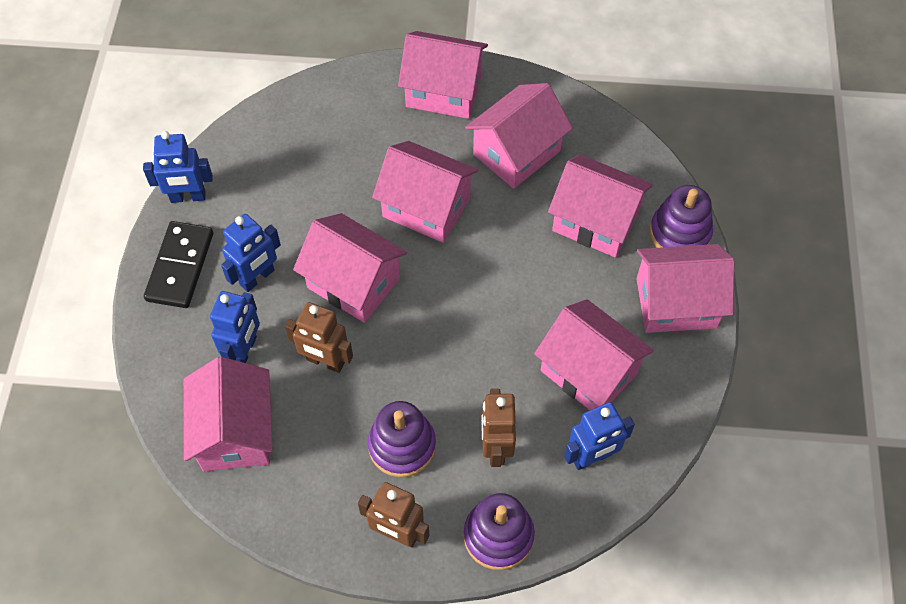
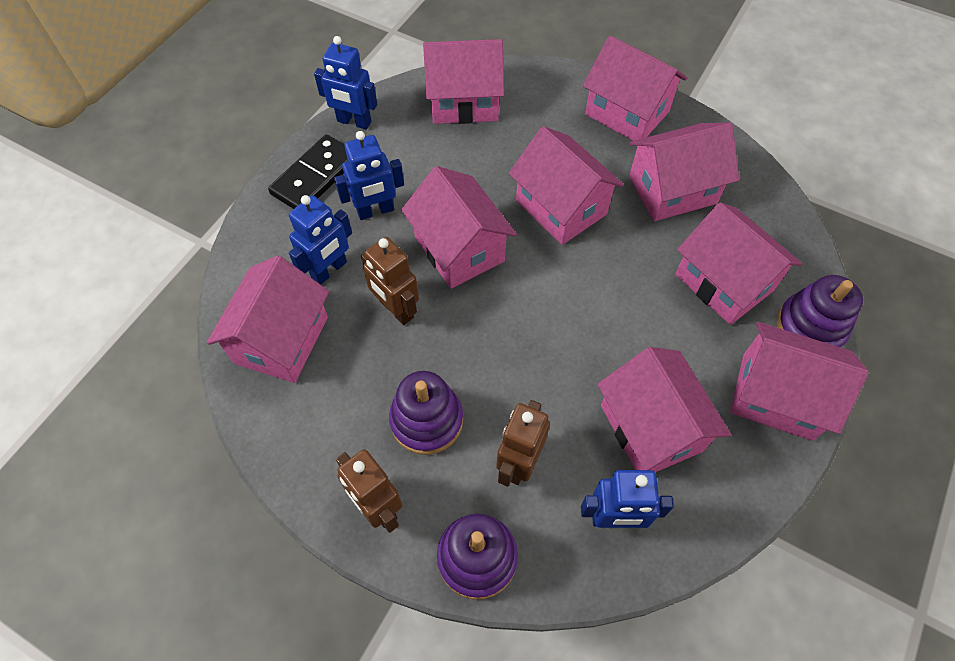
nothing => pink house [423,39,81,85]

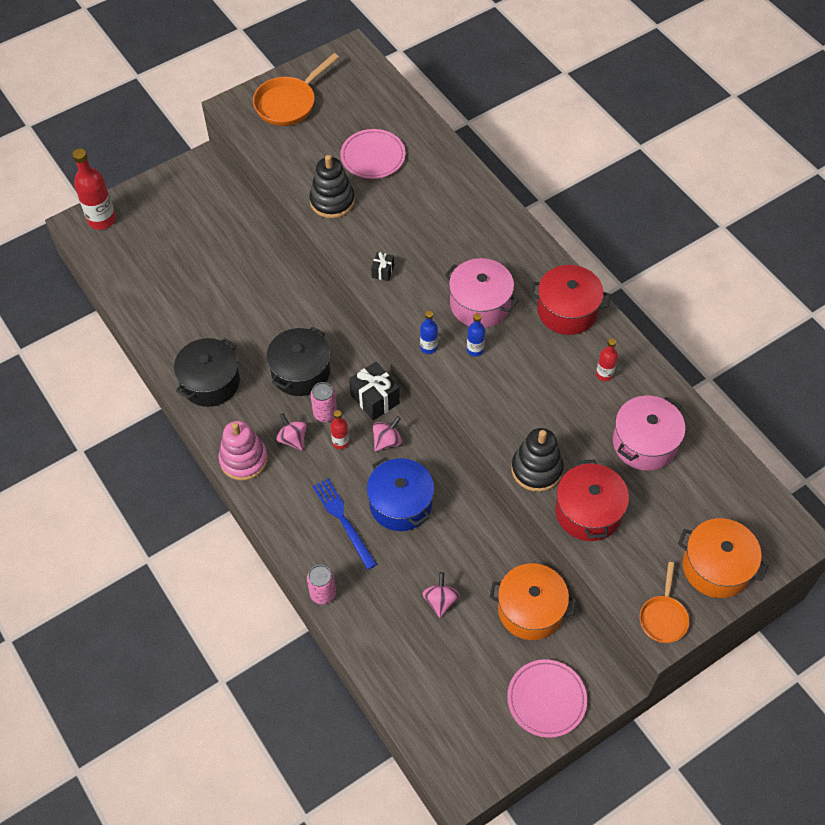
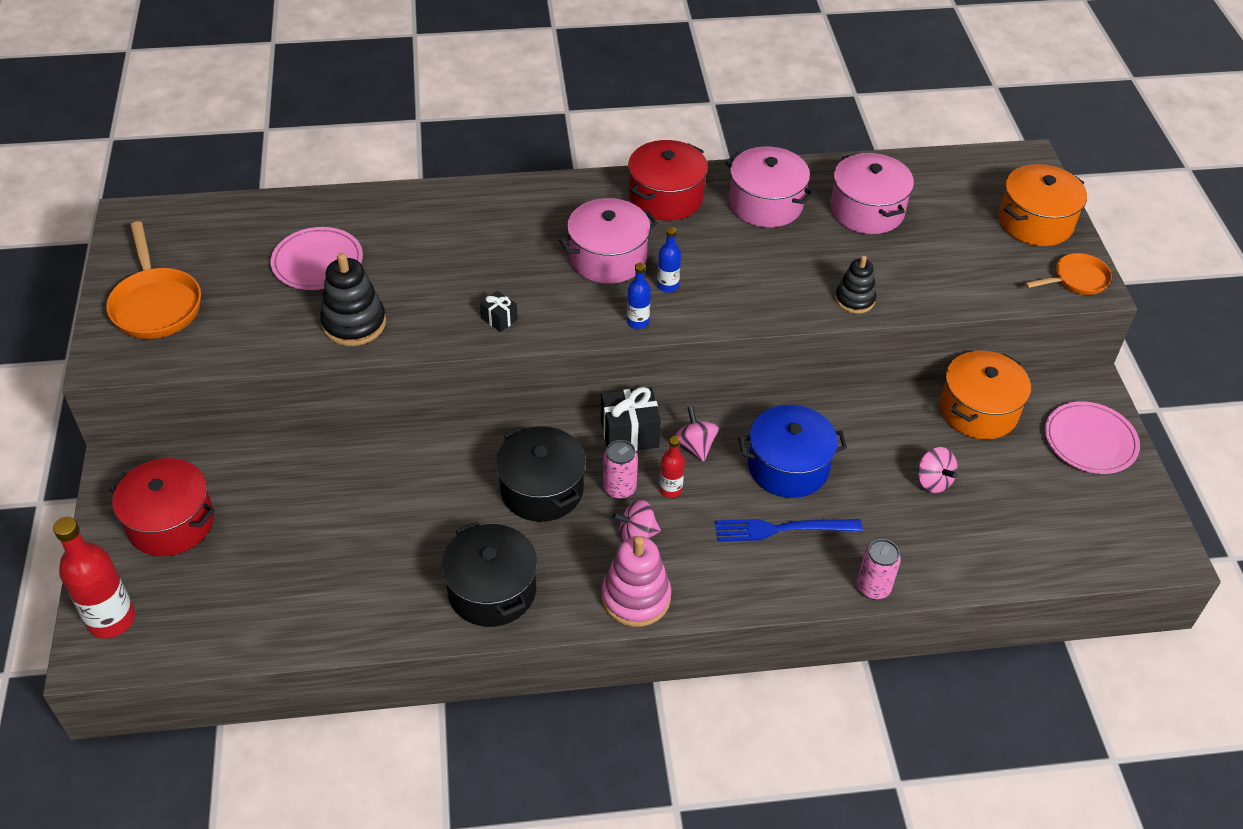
red pot [555,460,74,81] => red pot [109,458,106,98], moved
red bottle [596,338,22,43] => pink pot [725,146,90,82]
black stacking toy [511,428,53,64] => black stacking toy [835,255,41,59], x0.64
pink spinning top [422,572,38,46] => pink spinning top [918,447,40,46], 150 degrees counterclockwise
orange pan [640,562,49,81] => orange pan [1025,253,87,42], 60 degrees counterclockwise

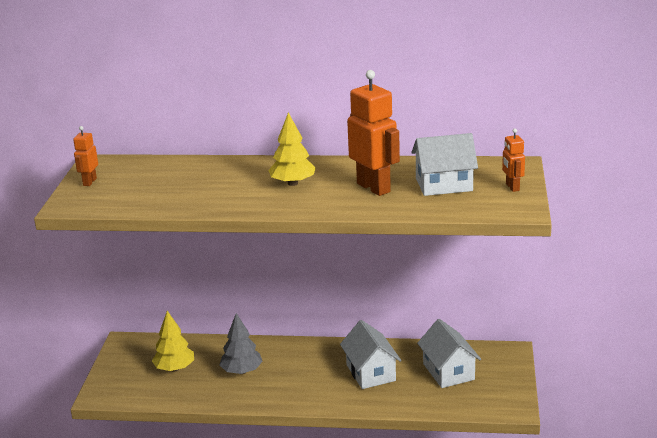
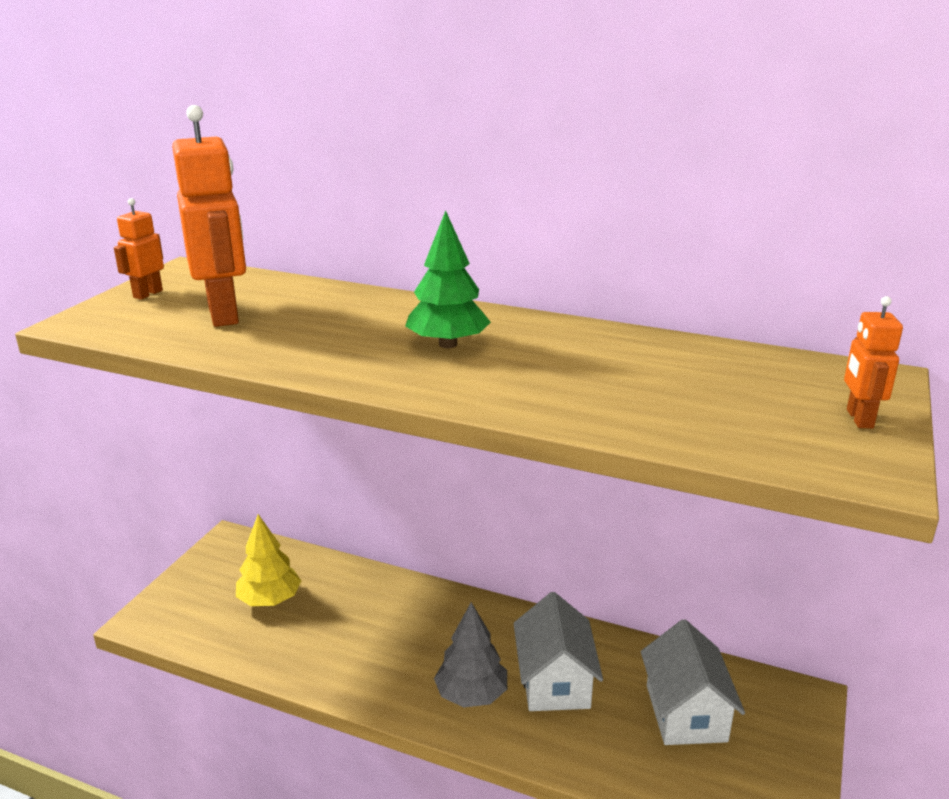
orange robot [347,70,53,126] => orange robot [172,105,74,222], moved
yellow tree [268,112,48,74] => green tree [405,210,86,138]
grey tree [219,313,44,61] => grey tree [434,602,73,105], moved
white house [412,133,66,63] => nothing

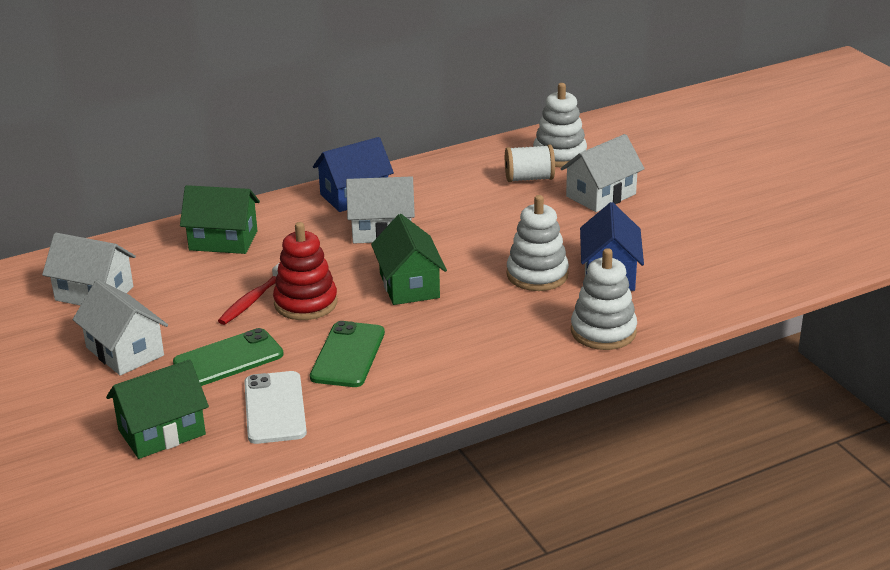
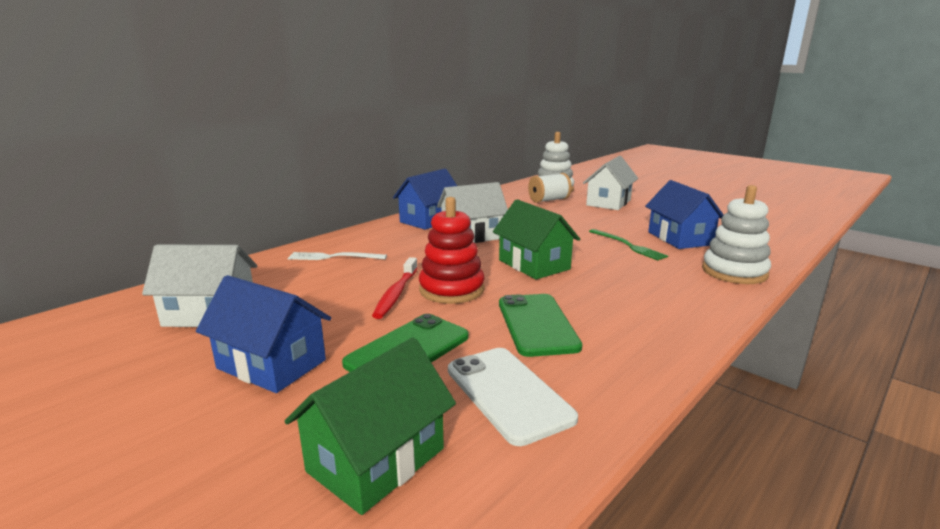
white house [73,280,95,96] => blue house [196,275,135,118]
green house [180,185,80,69] => white fork [288,252,99,8]
white stacking toy [506,195,63,96] => green fork [589,229,79,31]

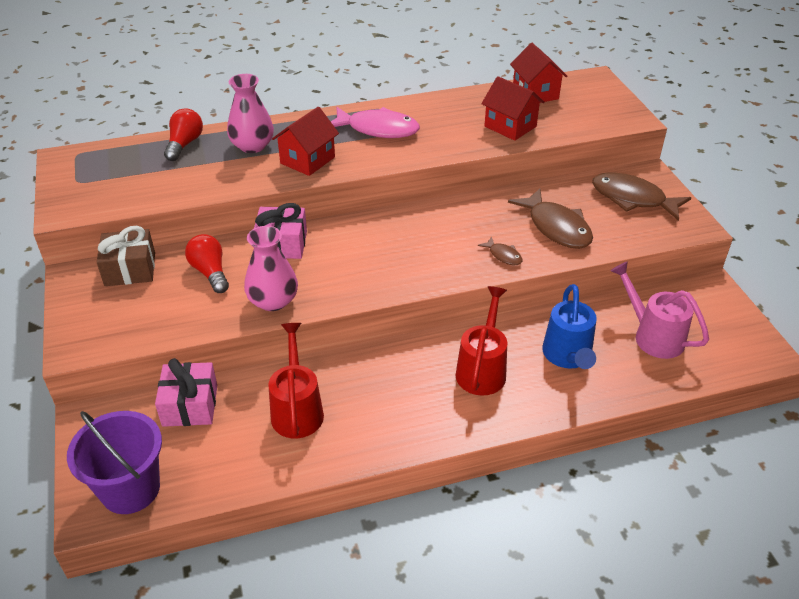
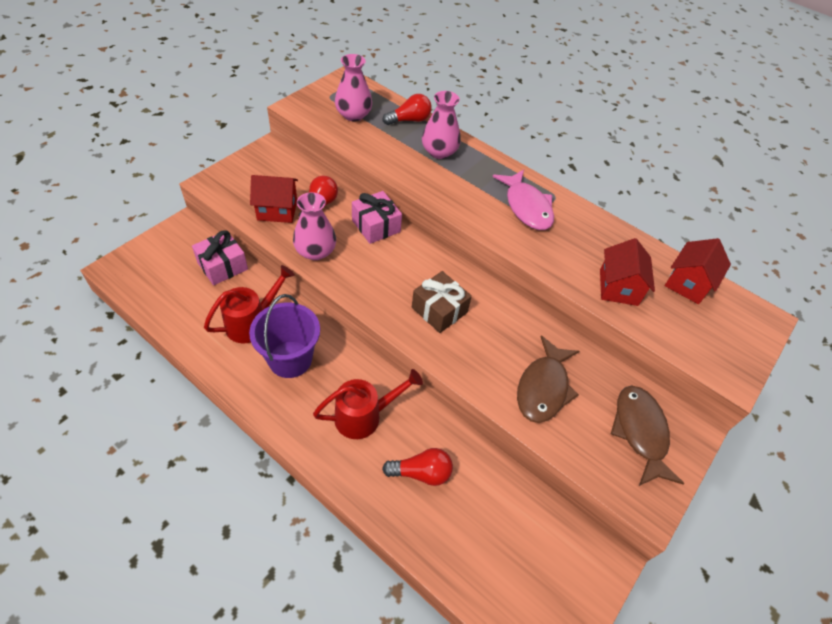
purple bucket [67,411,95,103] => purple bucket [249,294,71,84], moved
red house [272,107,67,69] => red house [250,175,48,48], moved
nothing => pink vase [335,54,37,67]
blue watering can [542,284,55,85] => red light bulb [382,448,71,38]
brown gift [97,226,58,60] => brown gift [412,271,60,62], moved
brown fish [478,237,45,28] => nothing
pink watering can [611,261,98,98] => nothing

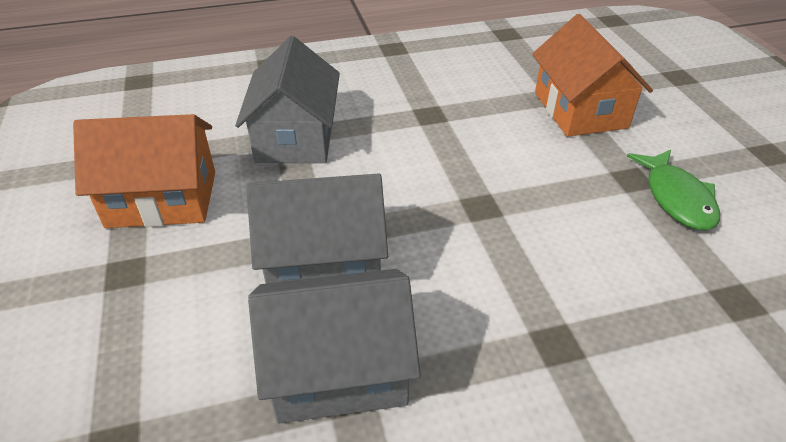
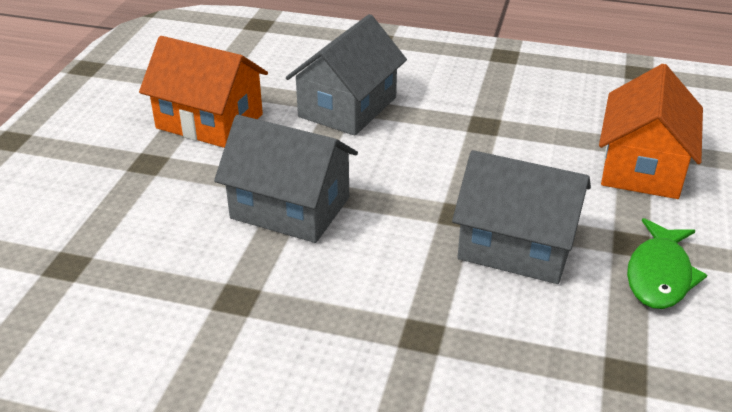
grey house [248,269,173,155] => grey house [452,150,139,134], moved

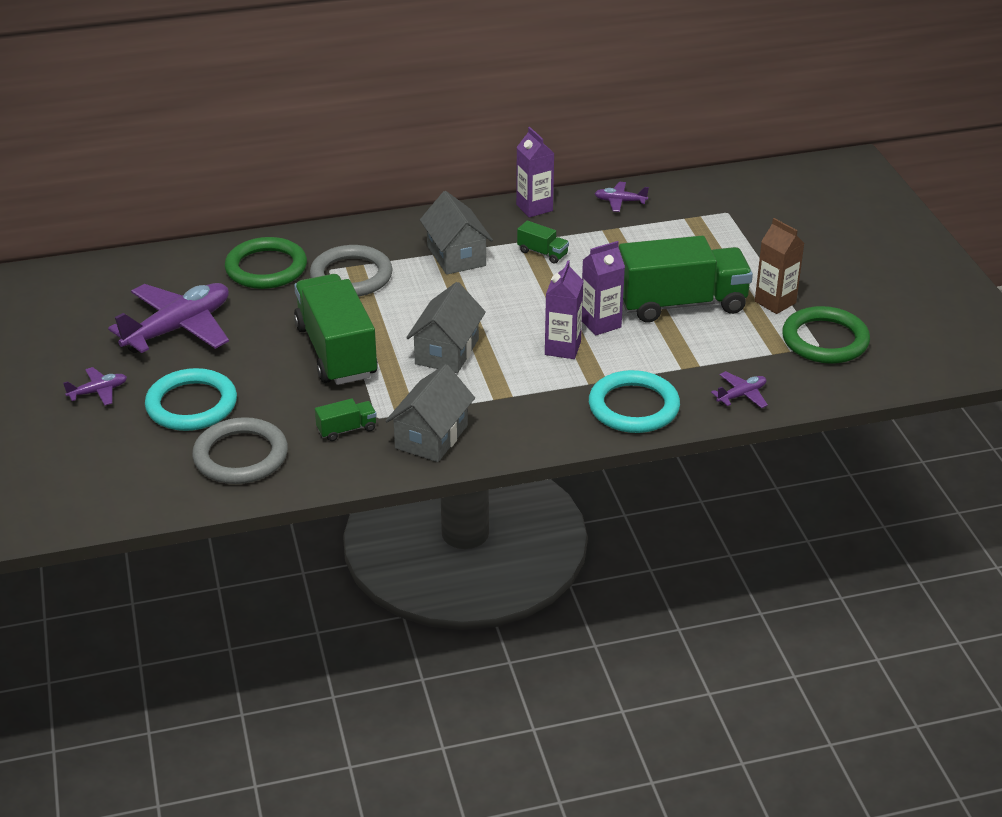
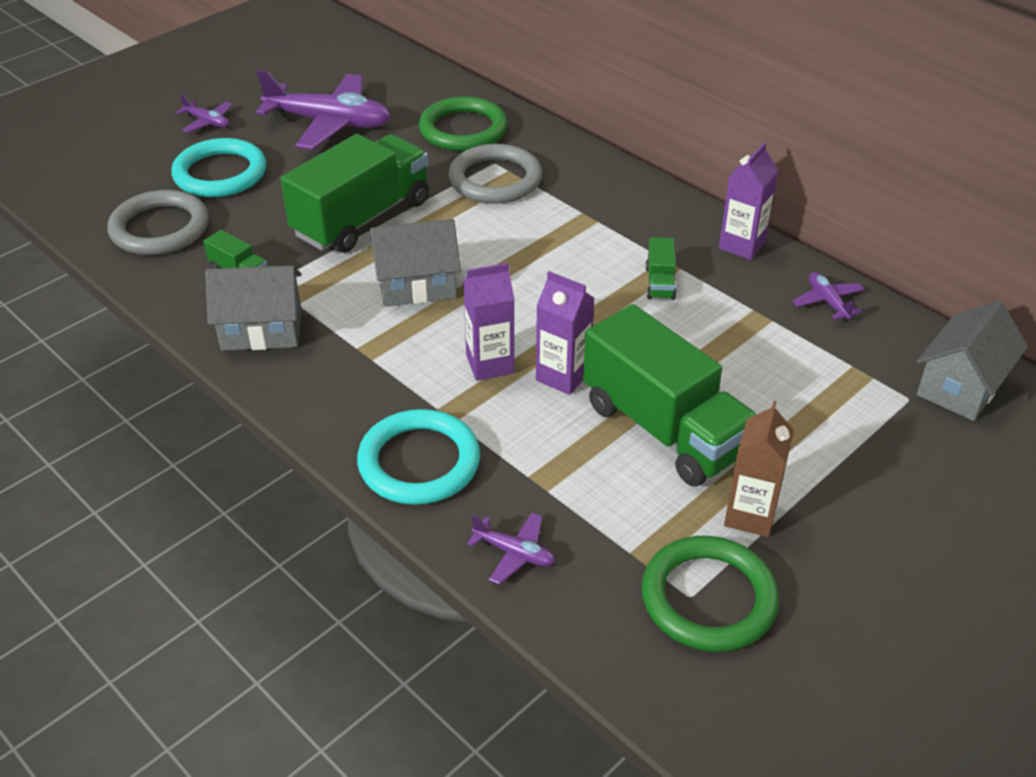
grey house [420,191,73,84] => grey house [917,301,111,120], moved

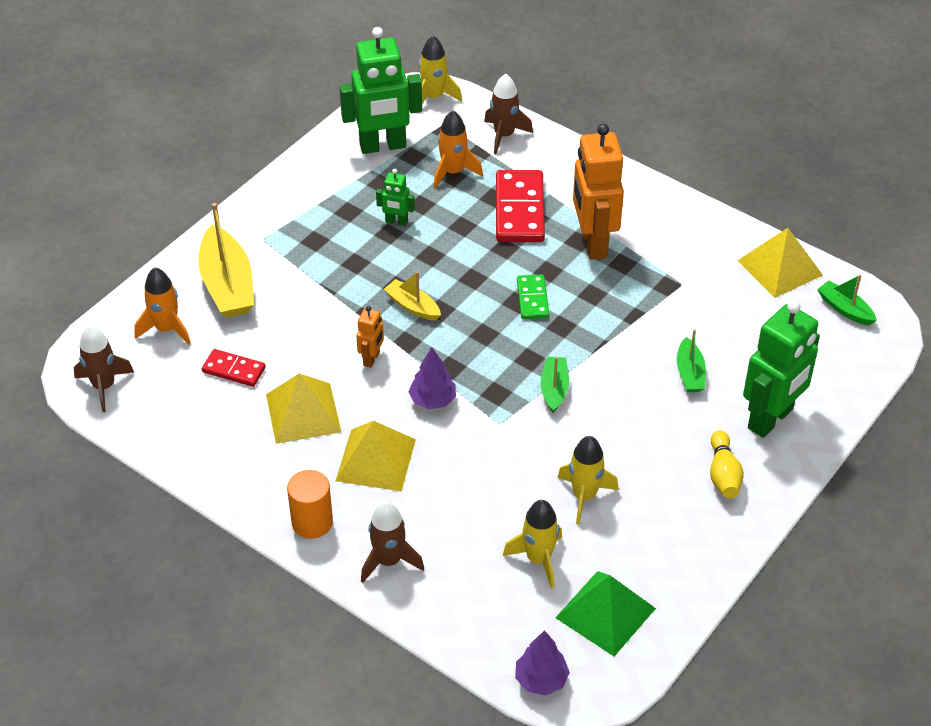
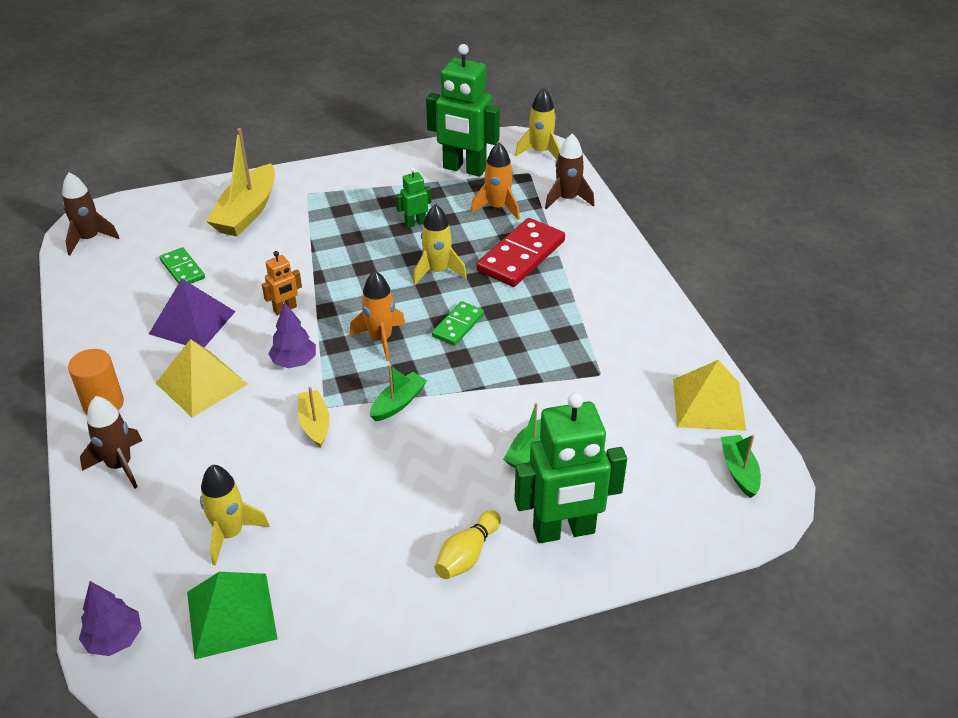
yellow pyramid [266,374,75,70] => purple pyramid [149,279,87,68]
red domino [202,349,64,38] => green domino [160,247,45,37]
yellow boat [384,271,57,50] => yellow boat [298,387,32,61], moved
orange rocket [134,267,57,78] => orange rocket [350,271,56,90], moved
green robot [376,169,39,57] => green robot [396,167,35,61], 105 degrees clockwise
yellow rocket [558,436,61,88] => yellow rocket [413,204,54,81], moved
orange robot [573,124,51,136] => nothing

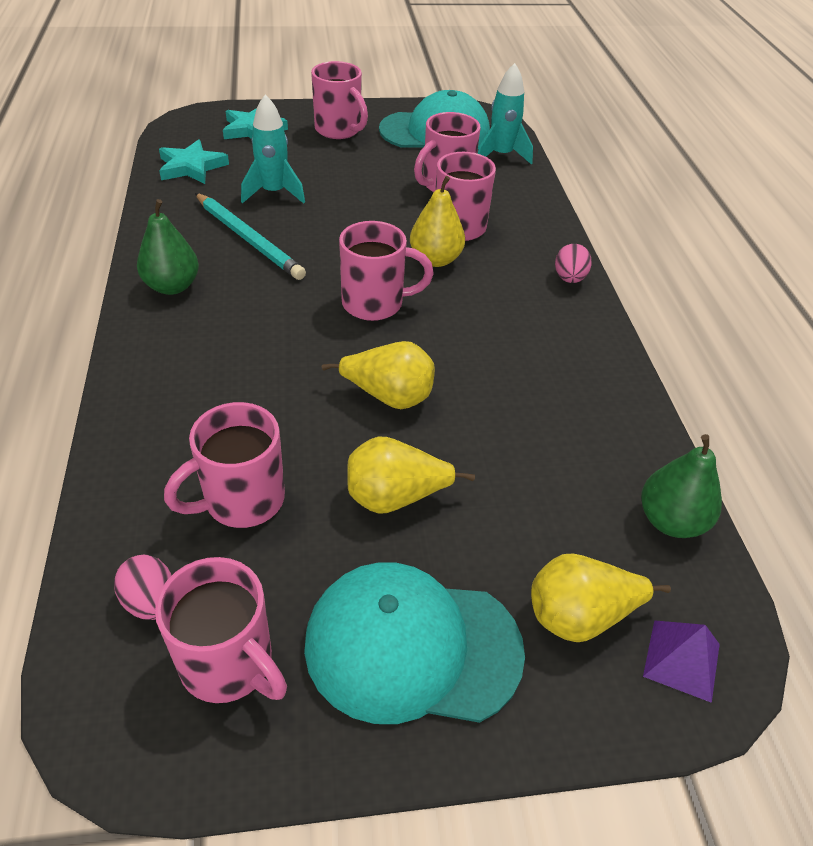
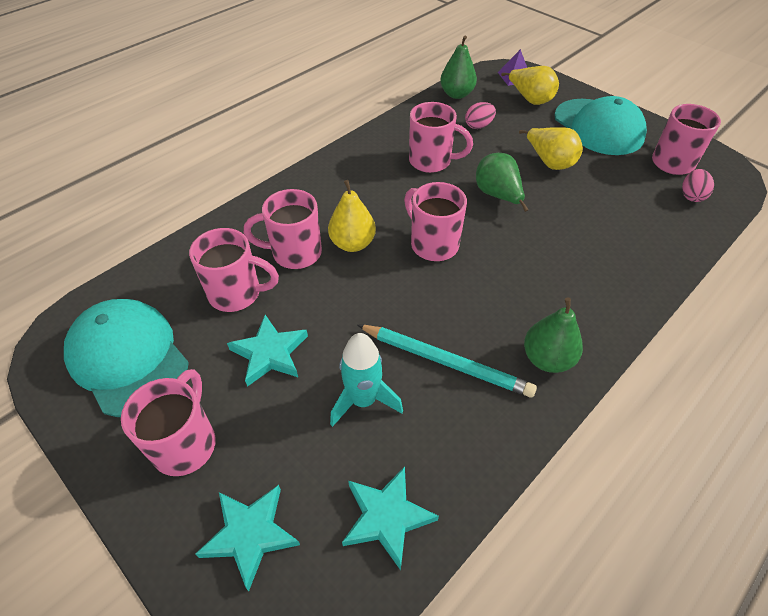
nothing => turquoise star [227,315,81,72]
turquoise pencil [195,193,111,87] => turquoise pencil [358,325,179,73], 105 degrees clockwise
pink mug [164,402,121,126] => pink mug [409,102,64,71], moved
pink egg [555,244,37,39] => pink egg [465,102,31,27], moved
yellow pear [322,341,113,68] => green pear [476,153,53,59]
turquoise rocket [478,63,55,102] => nothing

